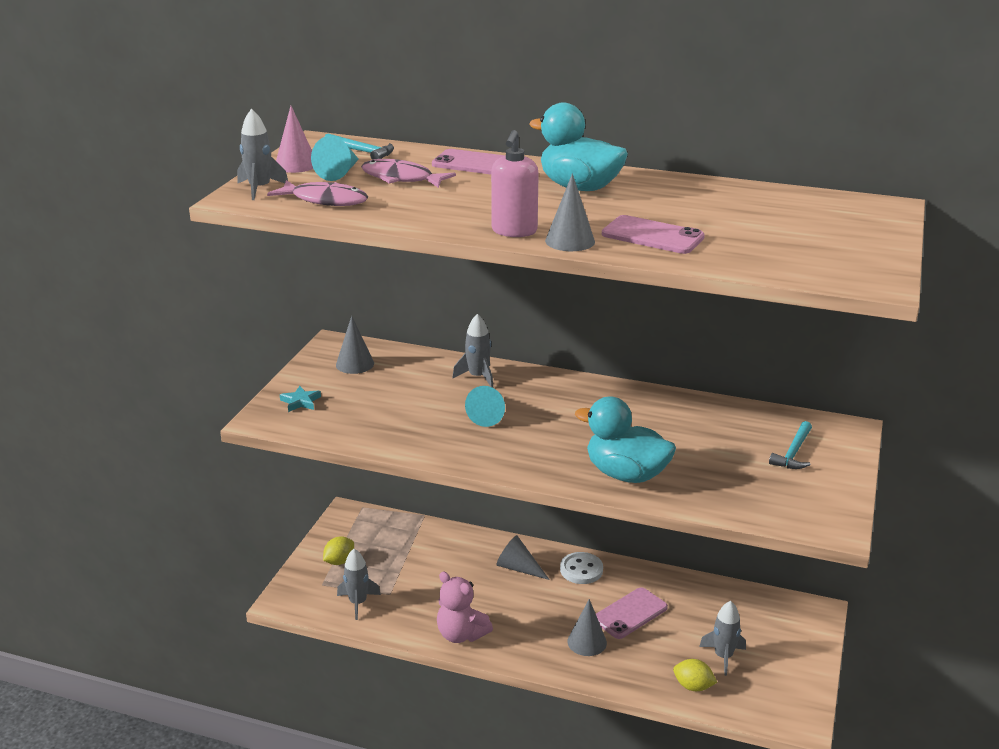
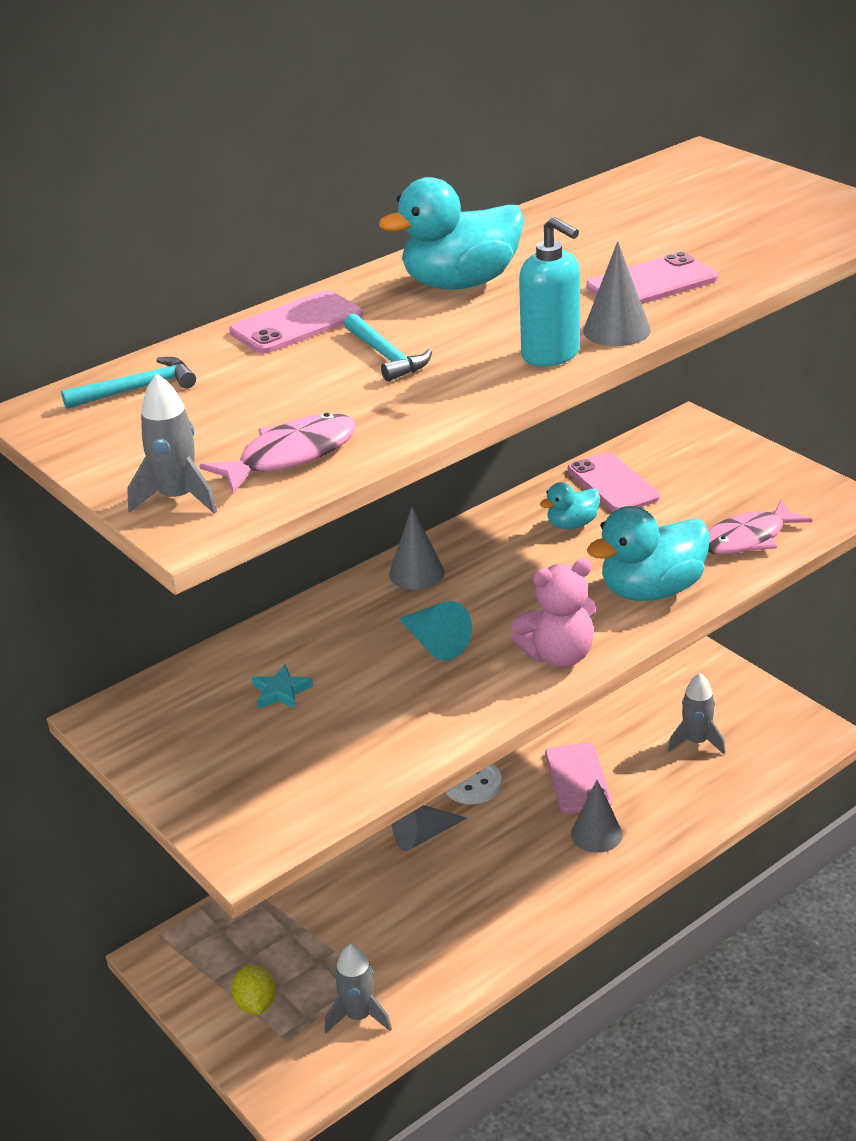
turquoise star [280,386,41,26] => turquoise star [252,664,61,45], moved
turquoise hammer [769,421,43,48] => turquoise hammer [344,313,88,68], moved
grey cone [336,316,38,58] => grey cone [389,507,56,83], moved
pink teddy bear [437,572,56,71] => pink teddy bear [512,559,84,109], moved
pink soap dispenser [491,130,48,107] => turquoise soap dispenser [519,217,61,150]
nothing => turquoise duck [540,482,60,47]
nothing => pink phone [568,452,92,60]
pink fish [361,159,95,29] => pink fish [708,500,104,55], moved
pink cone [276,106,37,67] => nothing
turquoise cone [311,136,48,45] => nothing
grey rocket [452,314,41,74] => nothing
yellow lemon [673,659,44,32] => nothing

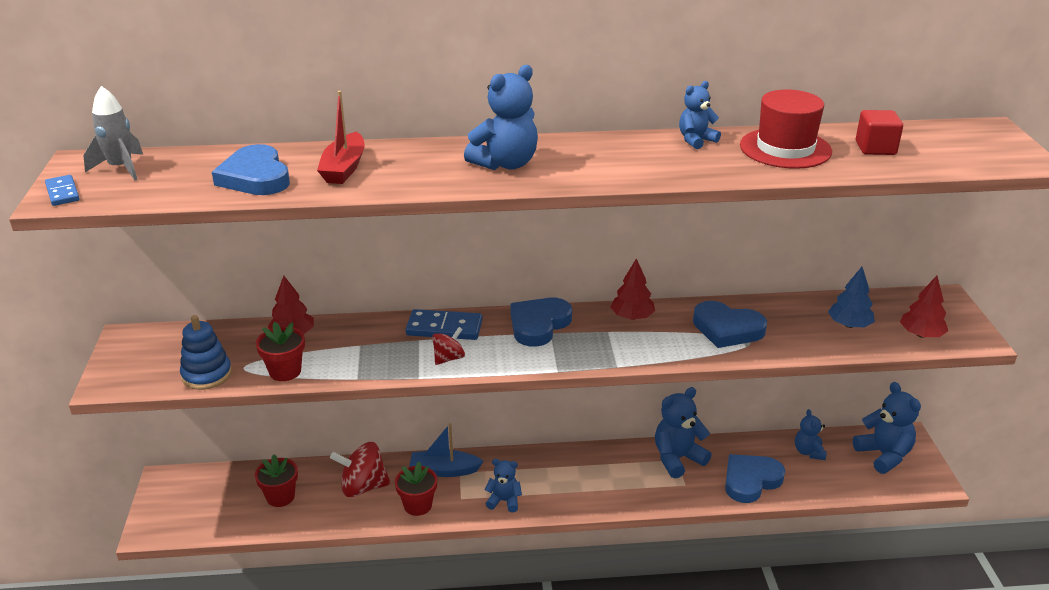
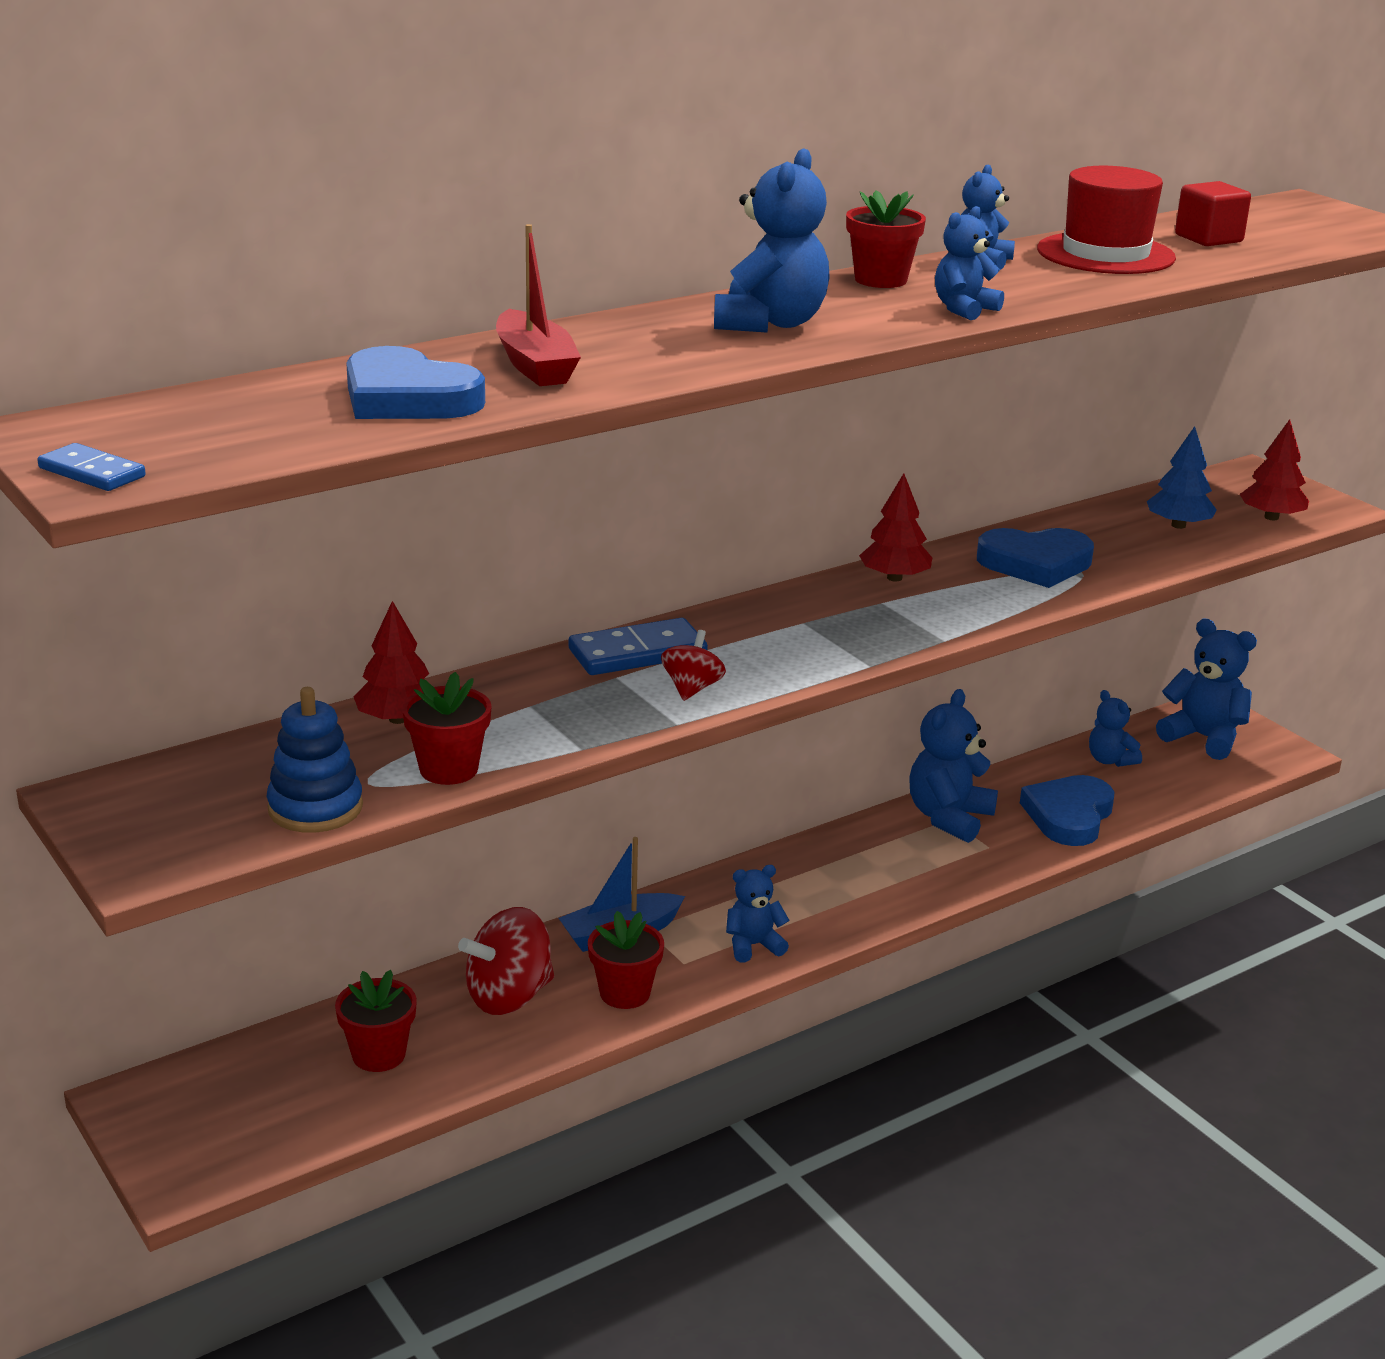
nothing => red flower pot [846,190,80,98]
nothing => blue teddy bear [935,206,69,114]
grey rocket [83,86,60,94] => nothing
blue heart [510,298,62,49] => nothing

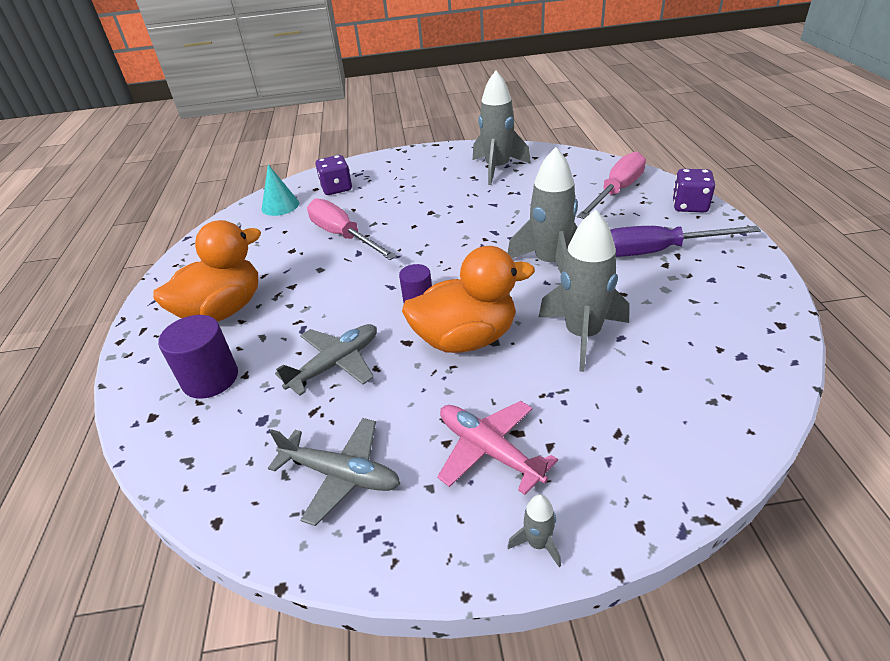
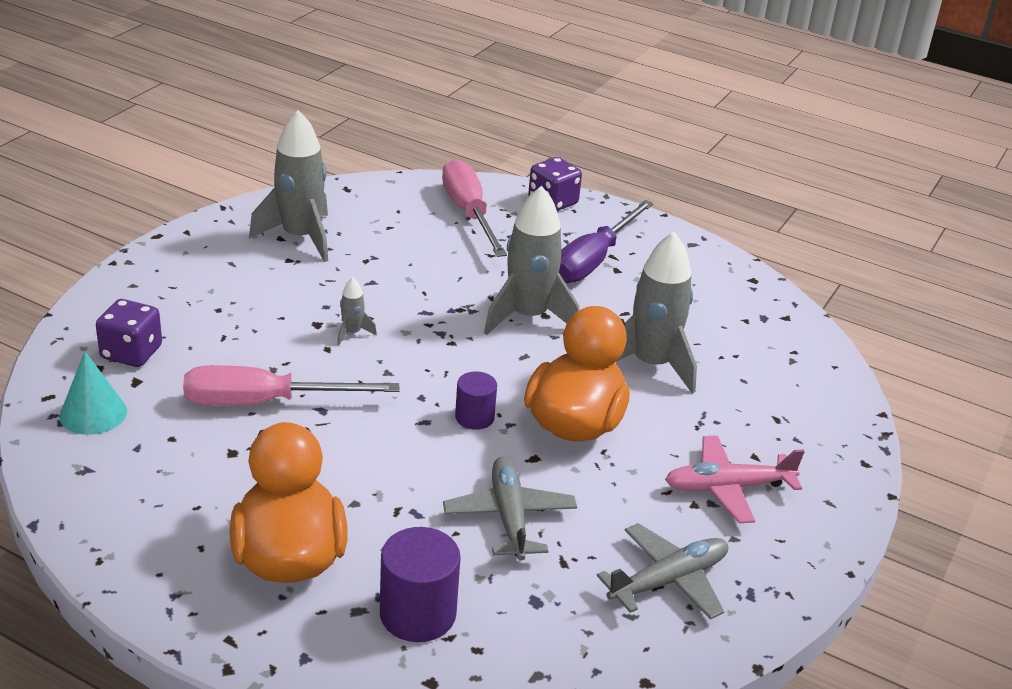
grey rocket [507,494,54,73] => grey rocket [337,278,40,67], moved

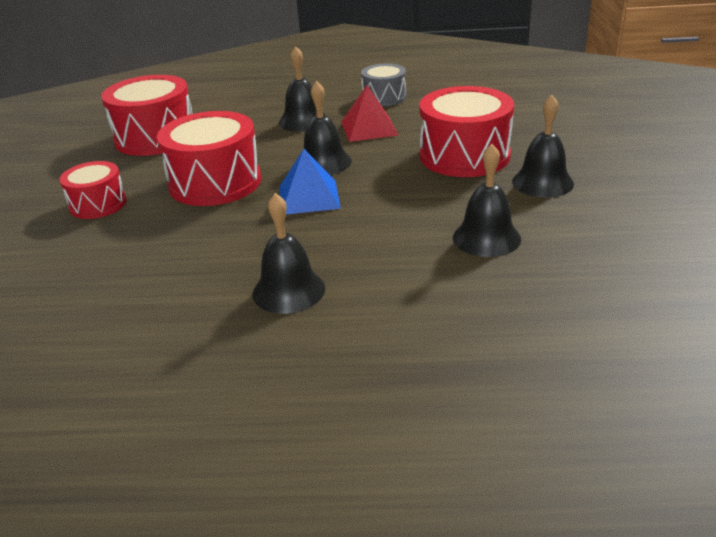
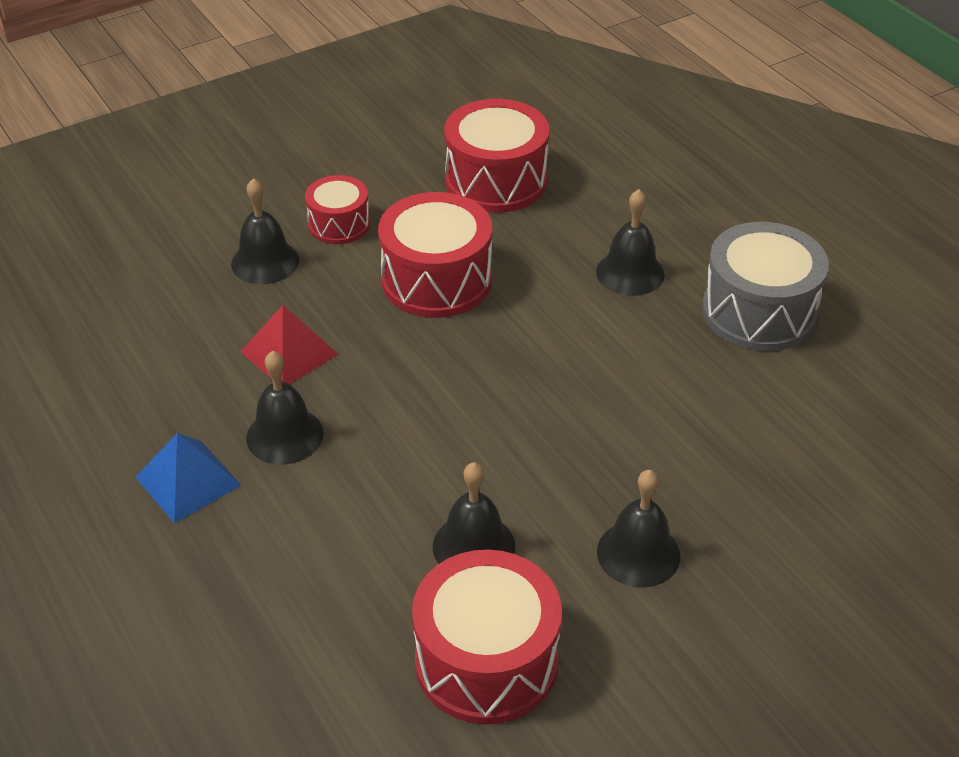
blue pyramid [279,149,62,65] => blue pyramid [135,433,106,90], moved
black bell [303,81,49,94] => black bell [231,178,68,106], moved
red pyramid [341,85,57,57] => red pyramid [240,305,98,79], moved
red drum [420,86,94,91] => red drum [412,550,150,174], moved
grey drum [361,63,45,43] => grey drum [702,222,127,129], x1.71

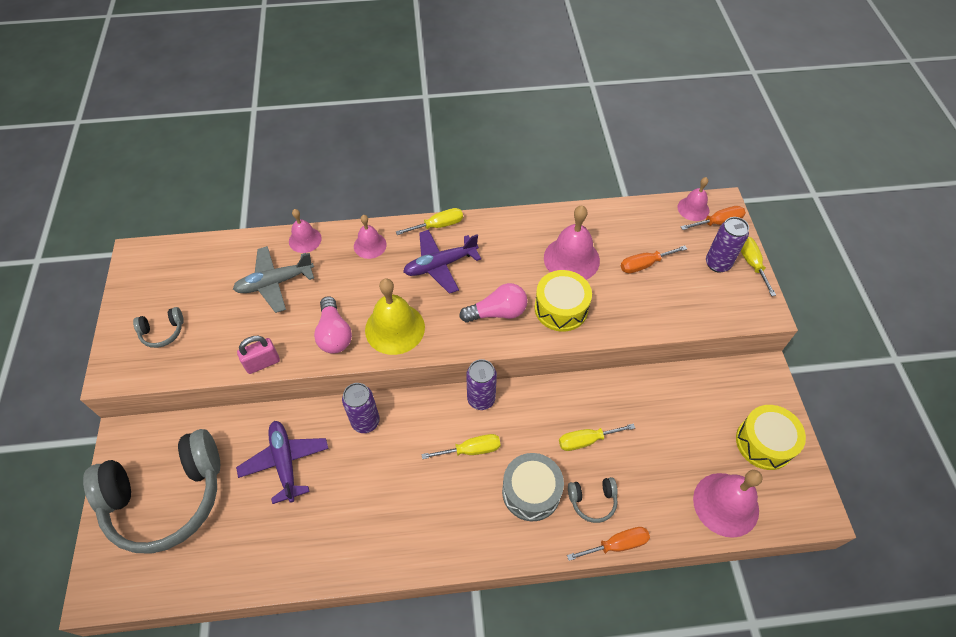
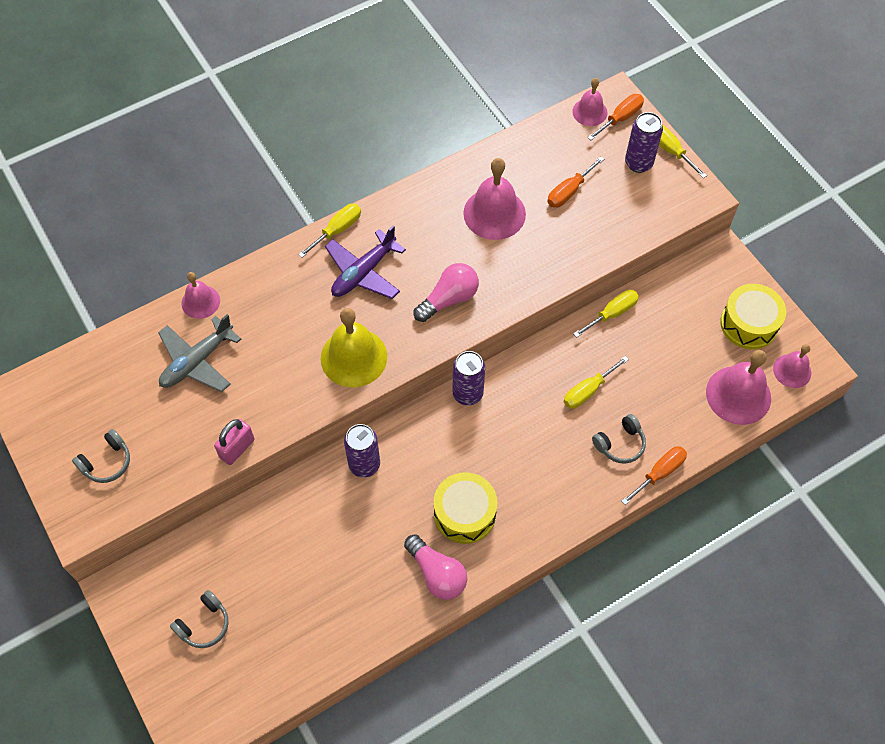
grey headphones [83,429,137,125] => grey headphones [170,590,59,58], x0.40
pink light bulb [314,296,38,57] => pink light bulb [404,534,63,66], moved
yellow drum [534,270,58,62] => yellow drum [434,472,63,72], moved
yellow screwdriver [421,434,80,25] => yellow screwdriver [573,290,66,48], moved
pink bell [354,215,33,44] => pink bell [773,344,38,44], moved
purple plane [236,421,93,83] => nothing
grey drum [502,453,62,68] => nothing

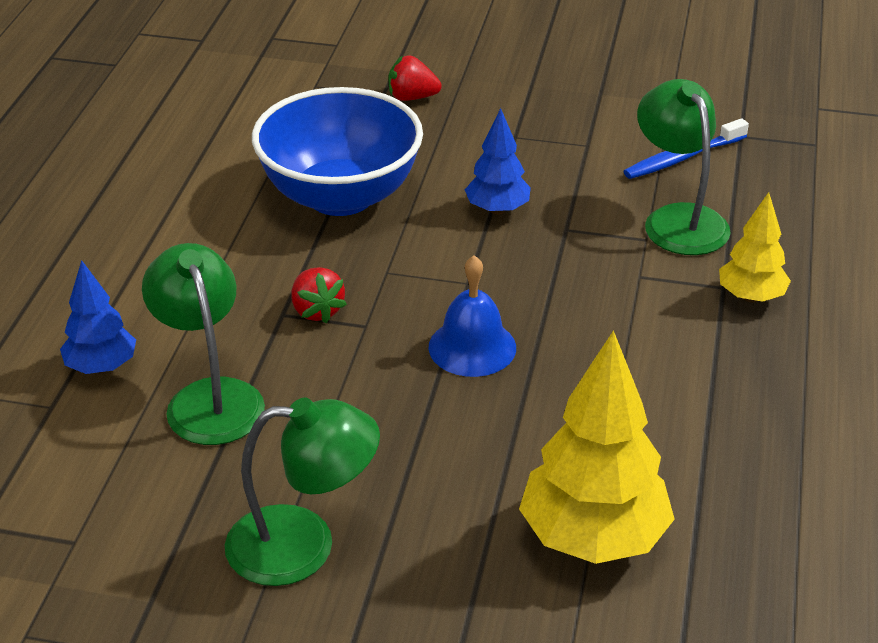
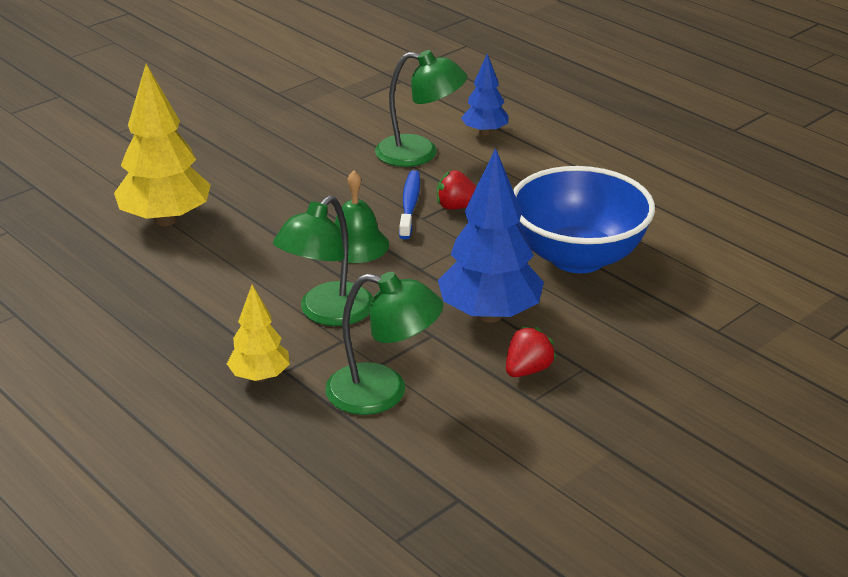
green lamp [225,398,155,188] => green lamp [273,196,100,130], moved
blue bell [429,255,87,122] => green bell [335,171,54,92]
blue toothbrush [623,118,126,61] => blue toothbrush [399,170,21,69], moved
blue tree [465,108,66,107] => blue tree [438,148,106,175], x1.79
red strawberry [388,55,54,46] => red strawberry [506,327,50,50], moved

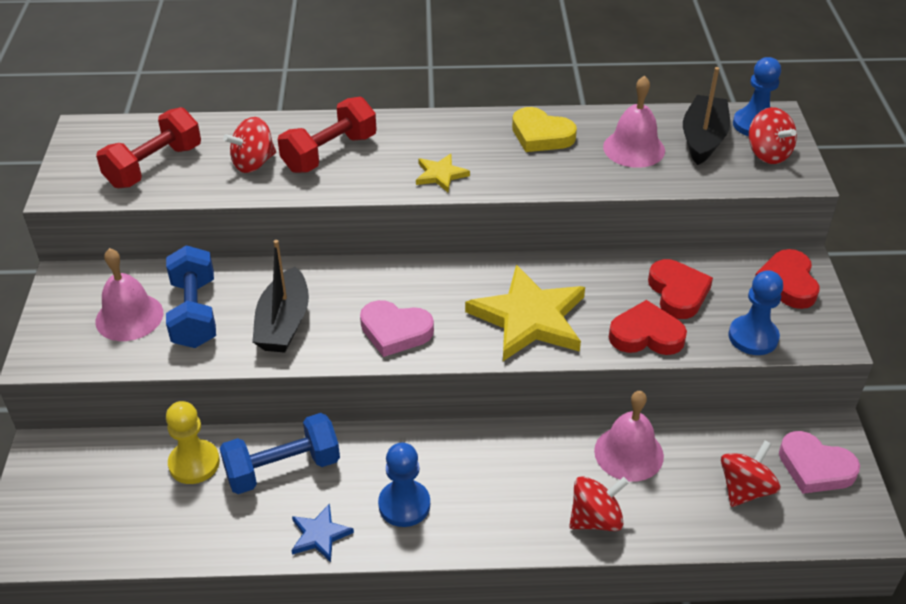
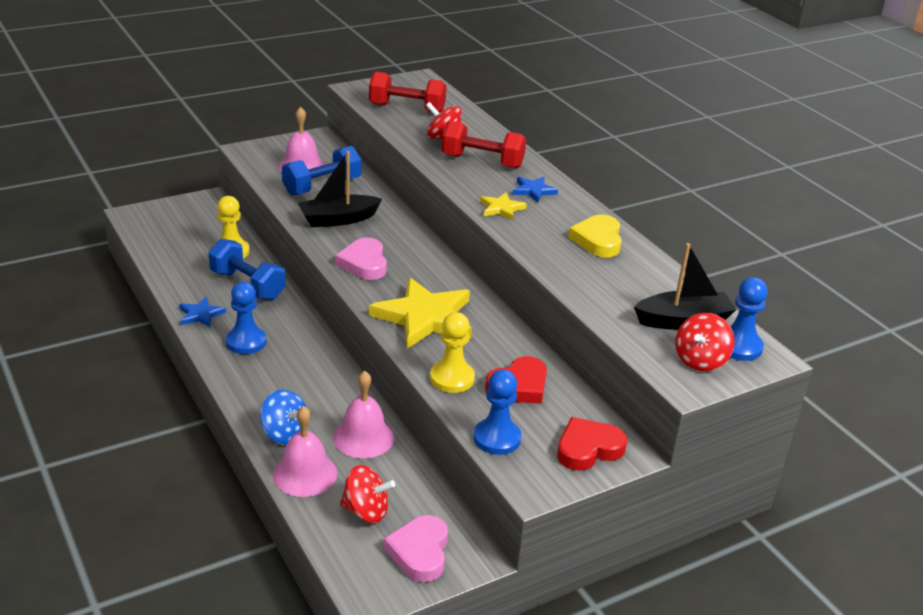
red spinning top [569,476,60,55] => blue spinning top [260,389,46,56]
pink bell [603,76,62,92] => pink bell [273,406,64,91], moved
red heart [609,300,78,55] => yellow pawn [430,312,45,81]
nothing => blue star [512,177,46,25]

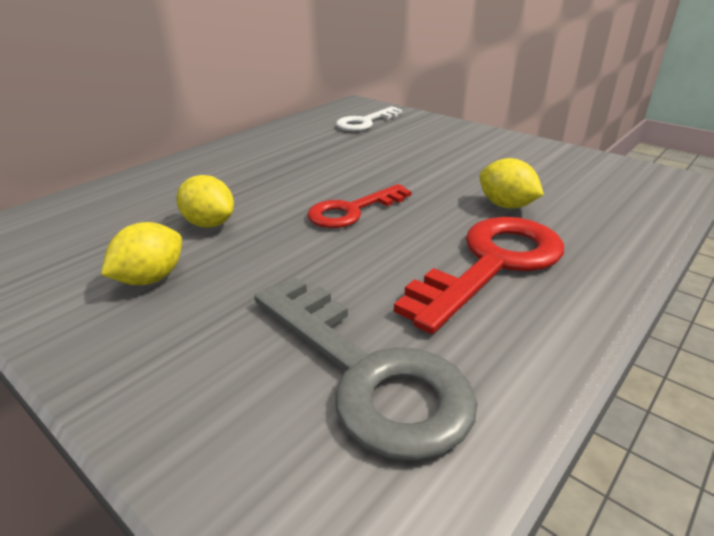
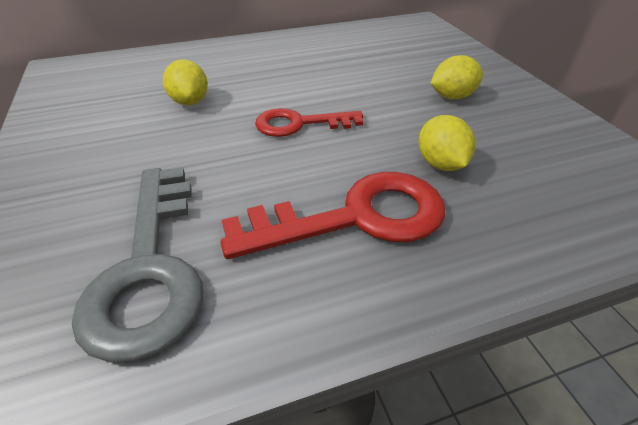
yellow lemon [101,222,81,63] => yellow lemon [431,55,52,44], moved
white key [336,106,66,25] => nothing

